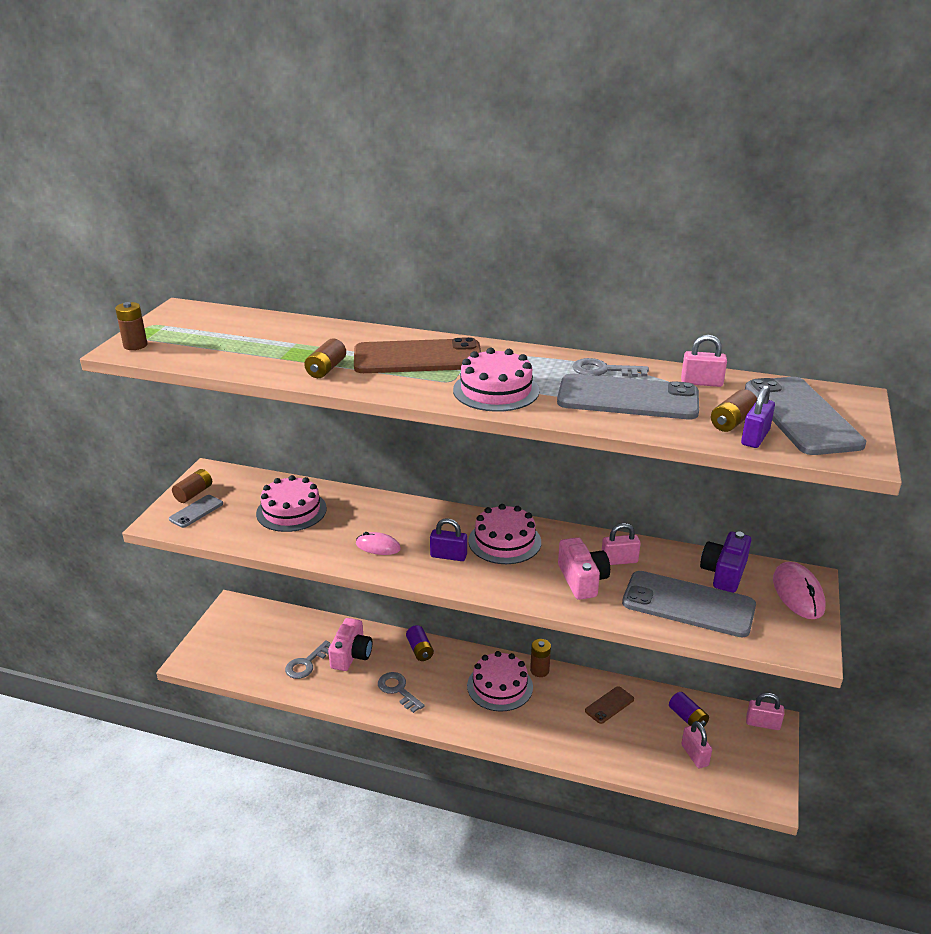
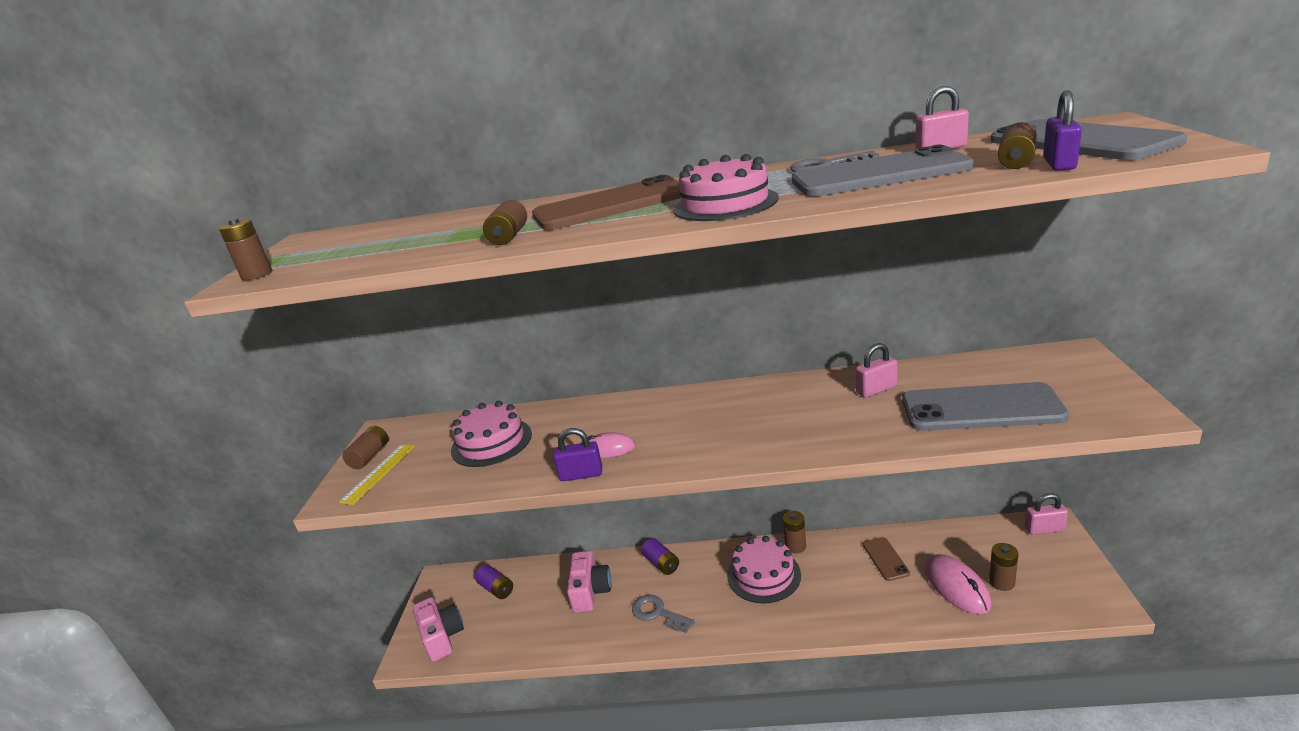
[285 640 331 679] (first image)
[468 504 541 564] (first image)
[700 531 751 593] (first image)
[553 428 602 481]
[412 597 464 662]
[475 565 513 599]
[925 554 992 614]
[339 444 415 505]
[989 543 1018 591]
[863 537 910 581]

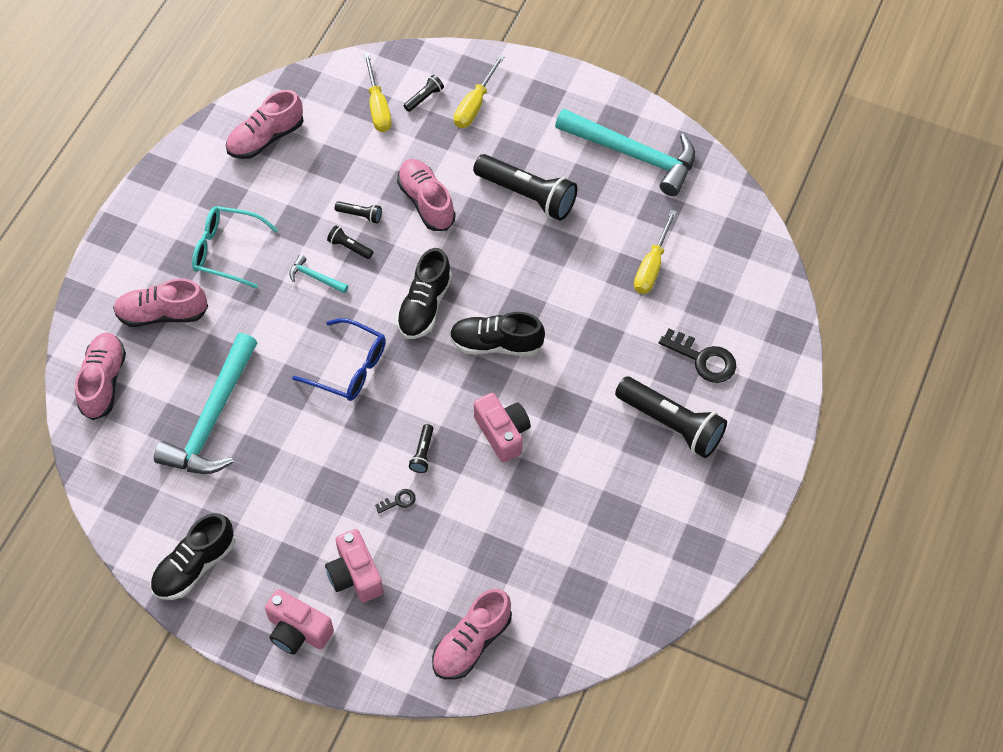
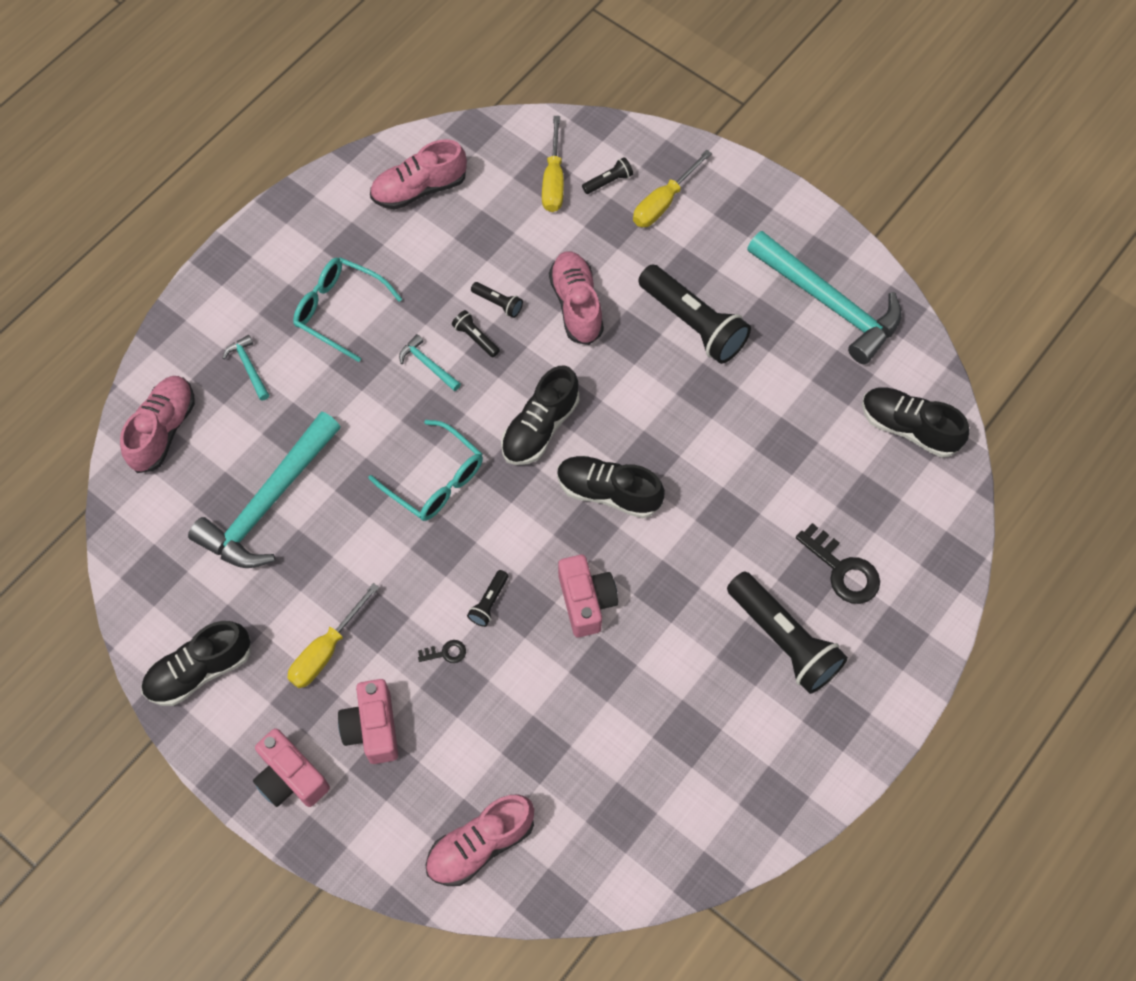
[862 387 970 457]
[287 583 379 688]
[223 335 269 401]
[369 420 483 521]

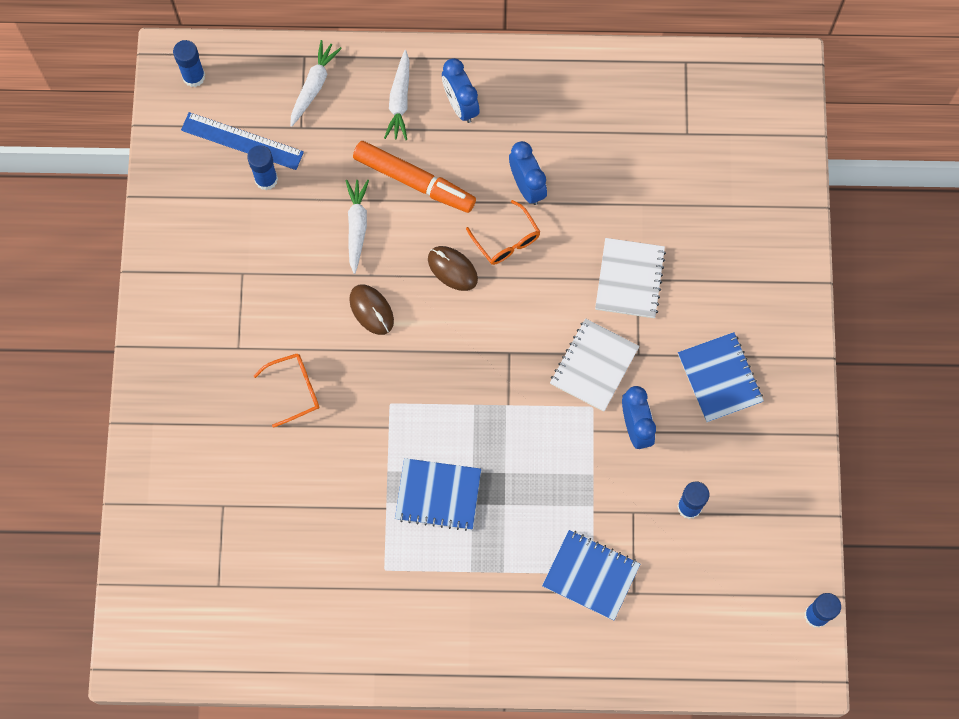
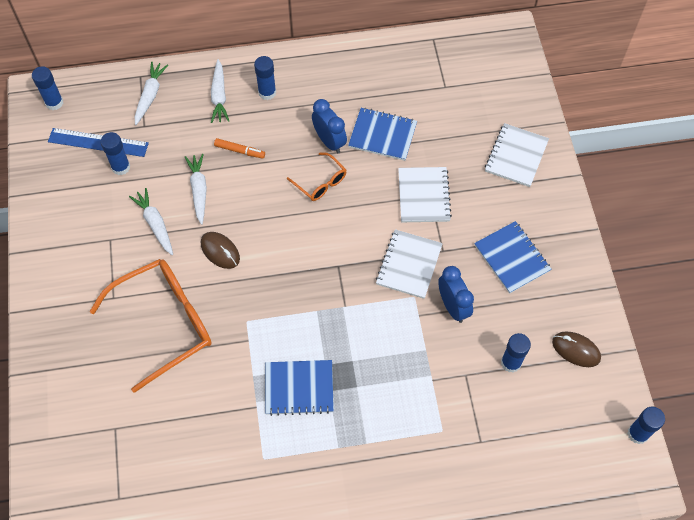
[129 188 173 255]
[485 123 549 187]
[552 331 601 367]
[348 108 417 161]
[254 56 276 100]
[89 259 211 393]
[214 138 265 159]

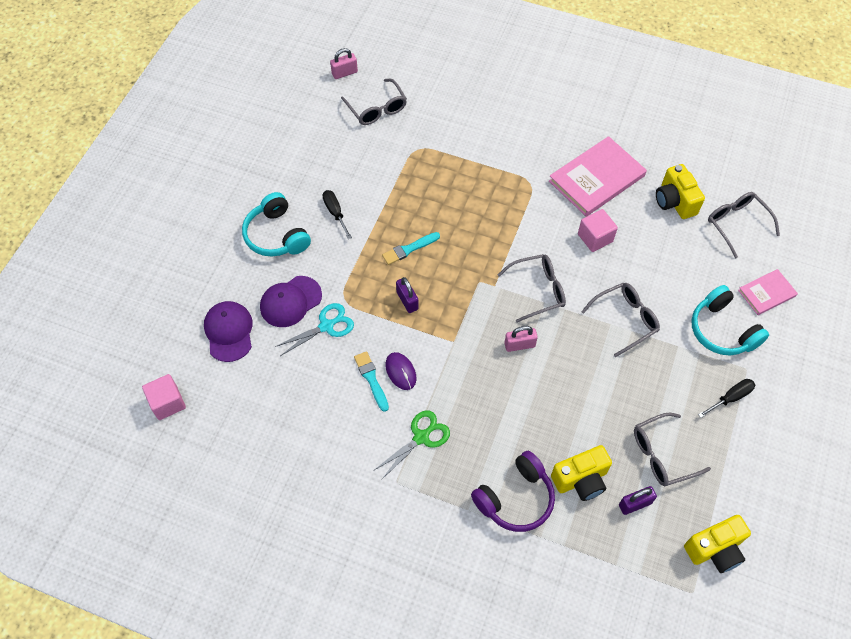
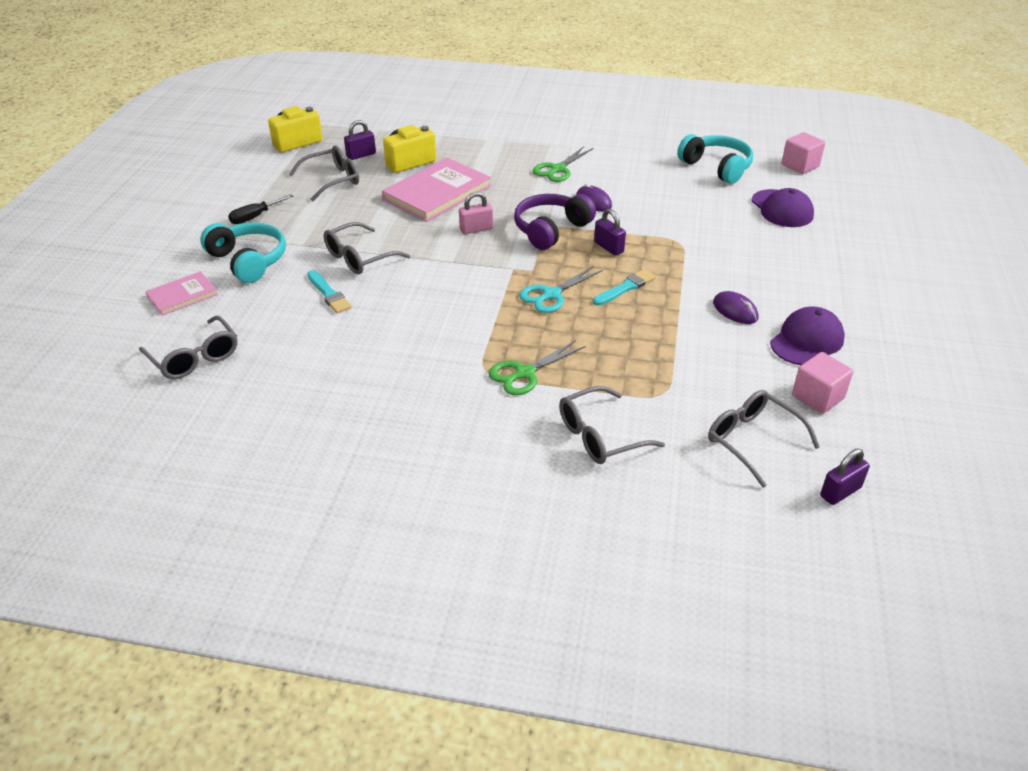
[656 164 705 219] (first image)
[488 340 586 395]
[677 134 753 184]
[770 306 845 365]
[519 265 603 313]
[307 270 352 313]
[514 194 596 250]
[559 386 665 464]
[382 158 491 222]
[792 352 853 414]
[713 291 759 324]
[820 449 870 505]

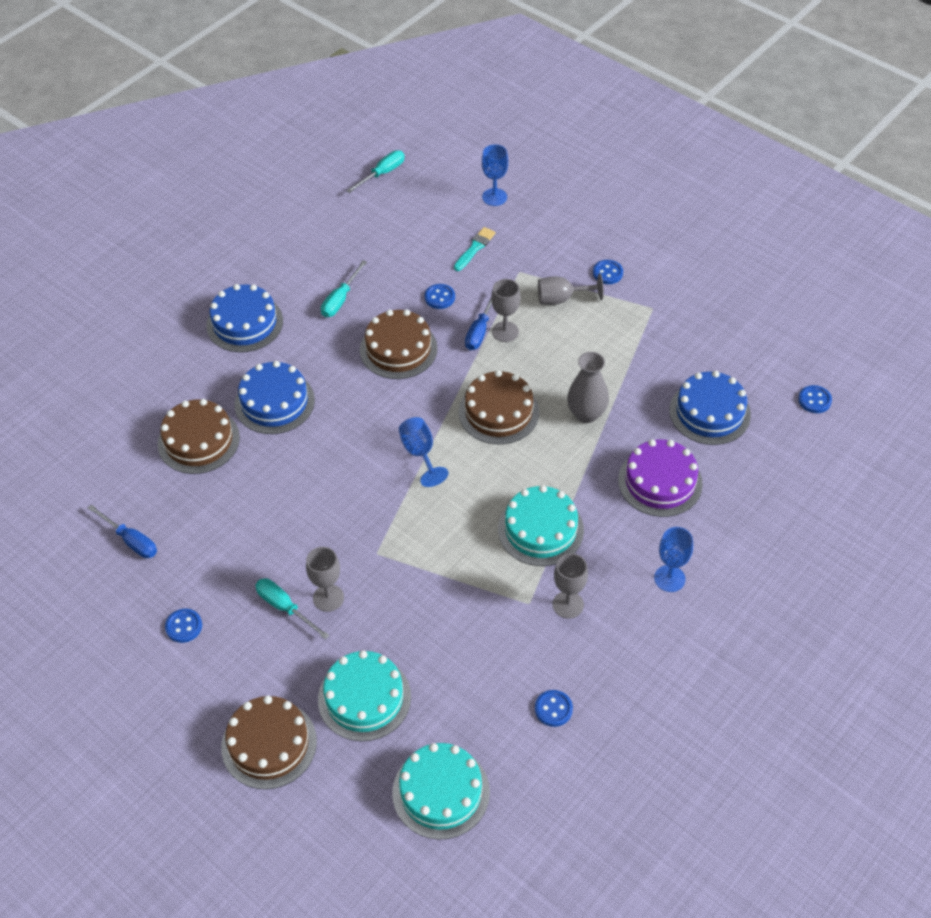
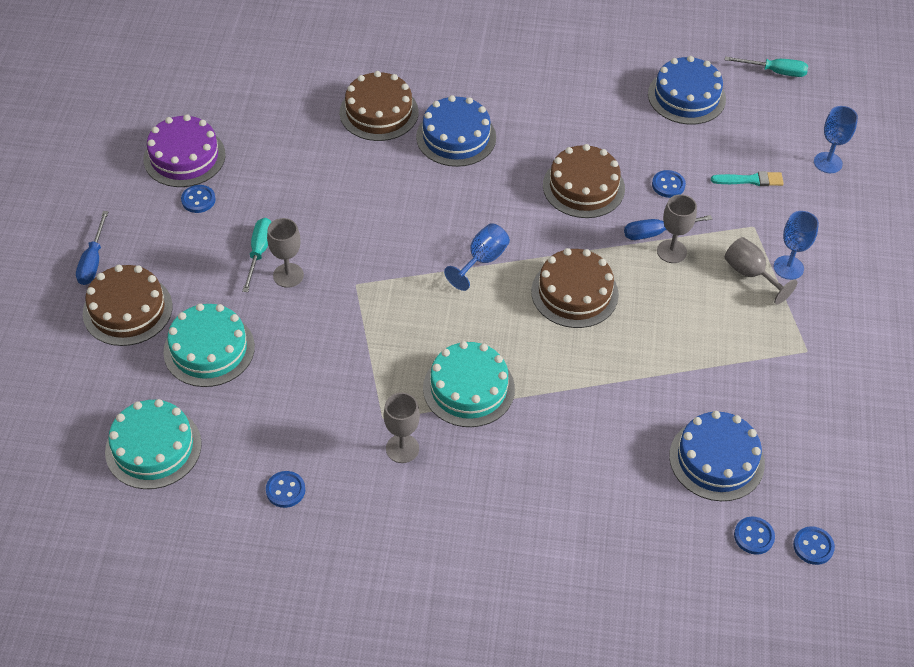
[321 260 367 317] (first image)
[567 352 609 423] (first image)
[76 211 109 285]
[648 56 726 125]
[734 517 775 555]
[143 114 226 187]
[773 211 819 280]

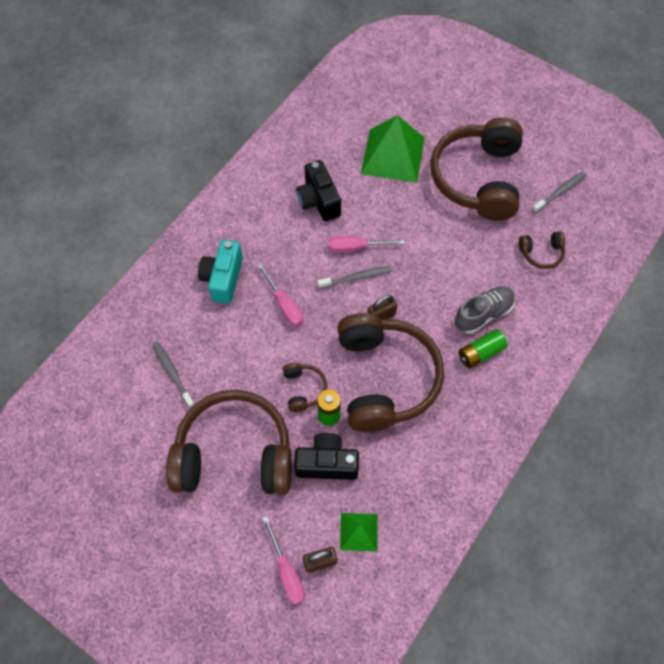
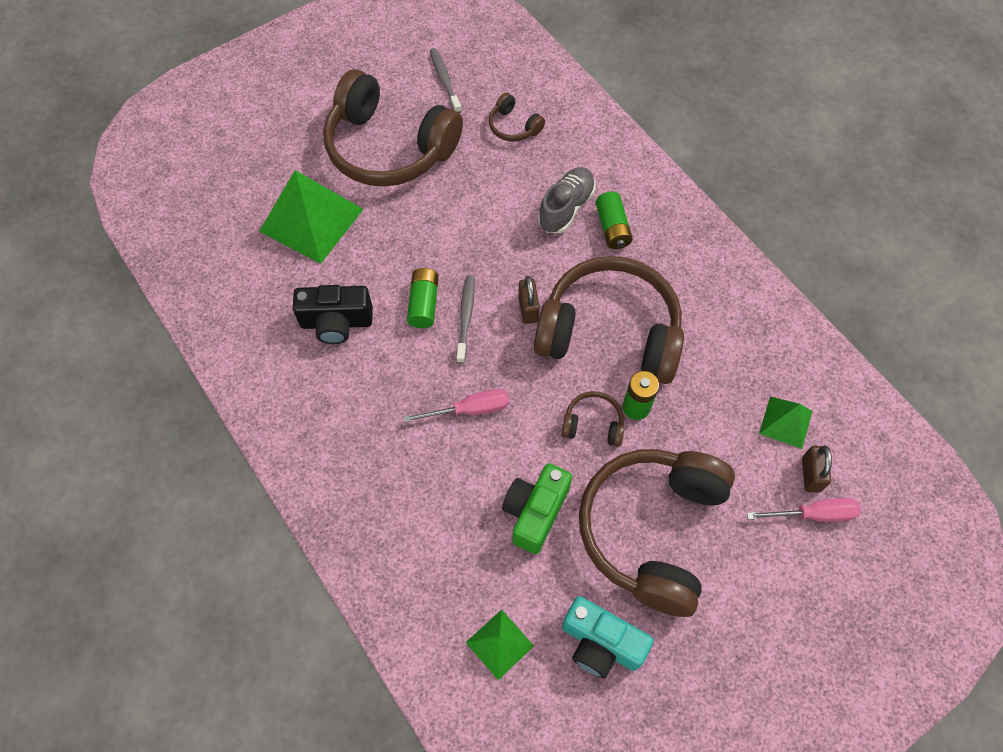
[153 342 195 408] (first image)
[294 433 359 480] (first image)
[466 609 534 680]
[502 463 572 554]
[562 596 654 678]
[407 268 439 328]
[538 167 596 233]
[489 93 545 142]

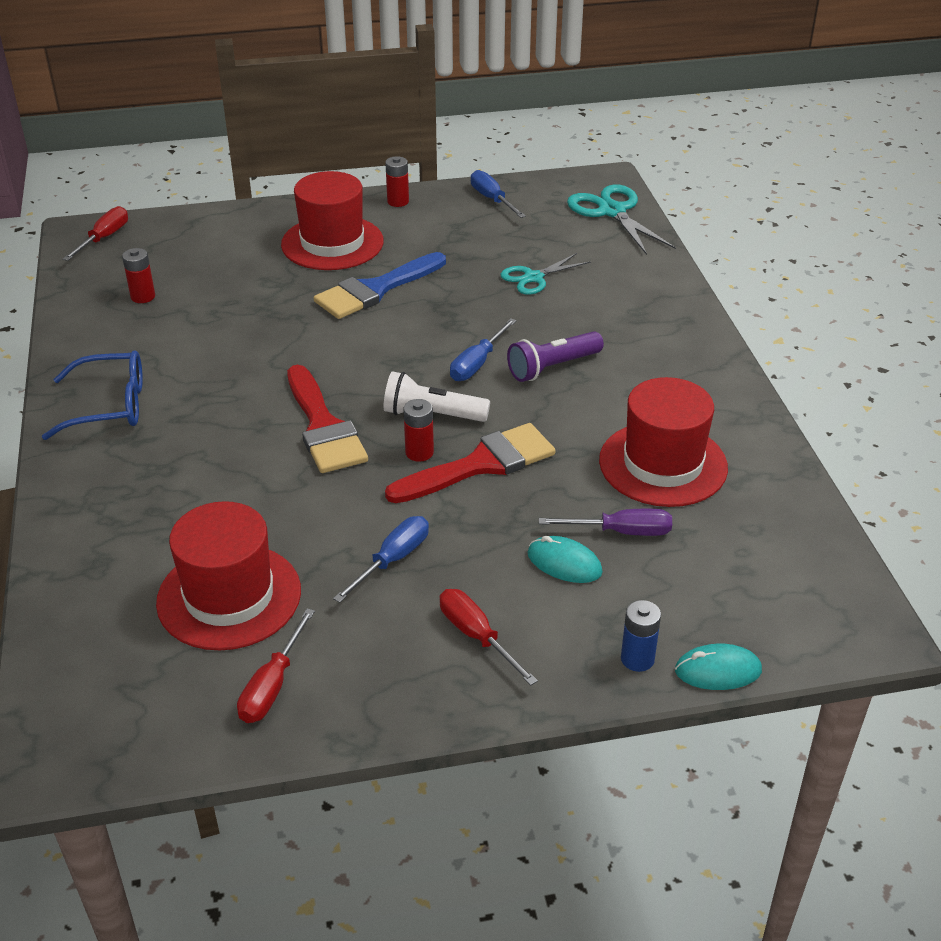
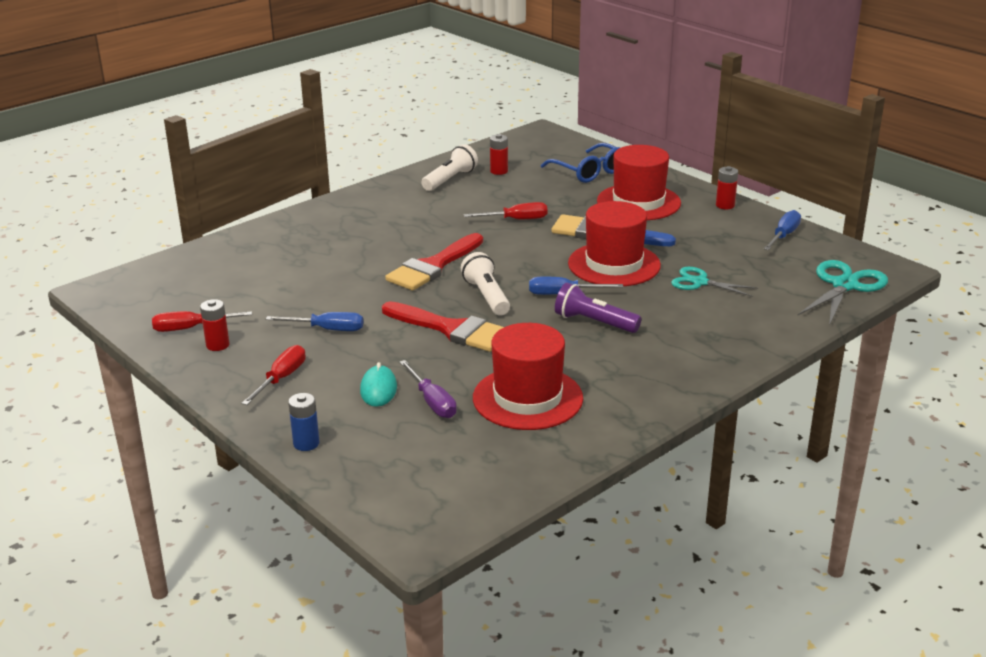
[675 644 762 690] (first image)
[421 144 478 191]
[541 143 621 183]
[464 202 548 219]
[568 201 661 286]
[200 299 229 351]

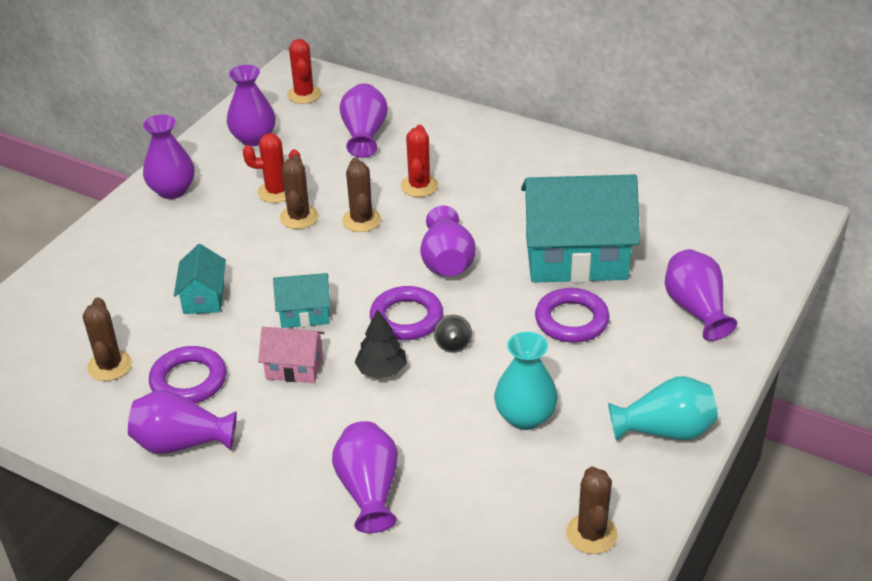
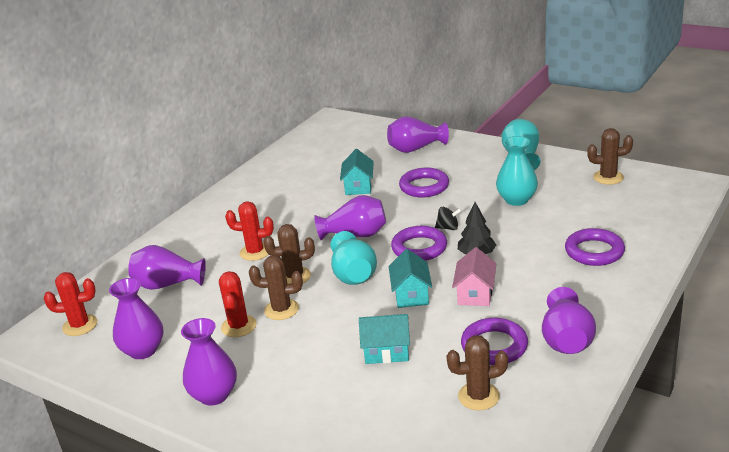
[331 231 377 285]
[565 228 625 266]
[340 149 374 195]

